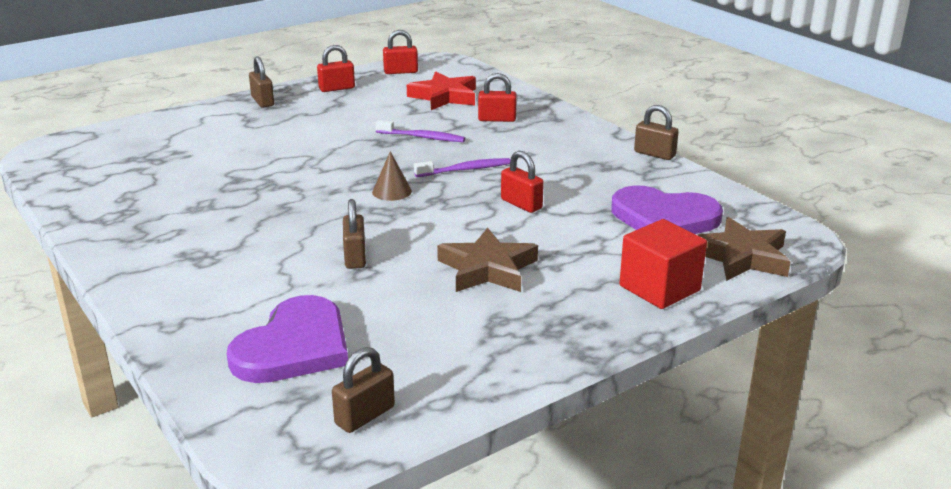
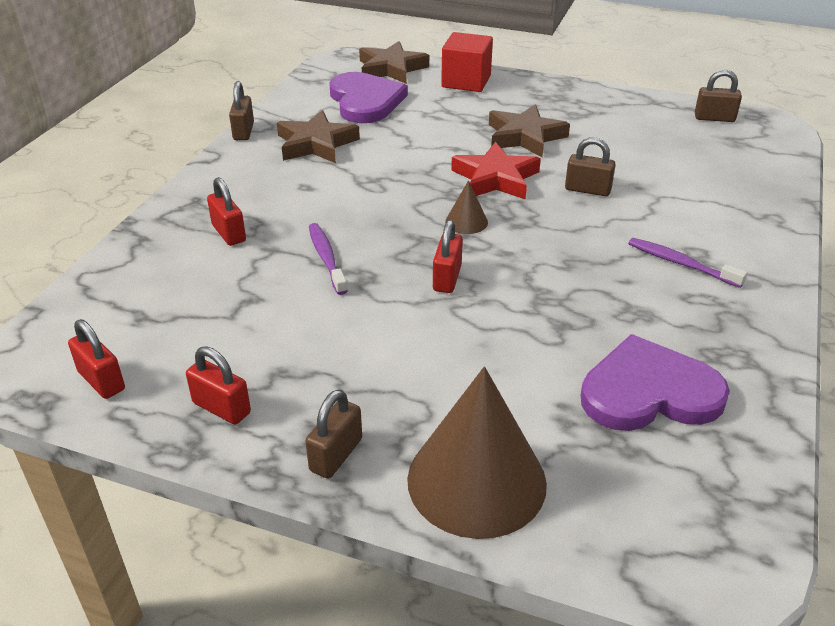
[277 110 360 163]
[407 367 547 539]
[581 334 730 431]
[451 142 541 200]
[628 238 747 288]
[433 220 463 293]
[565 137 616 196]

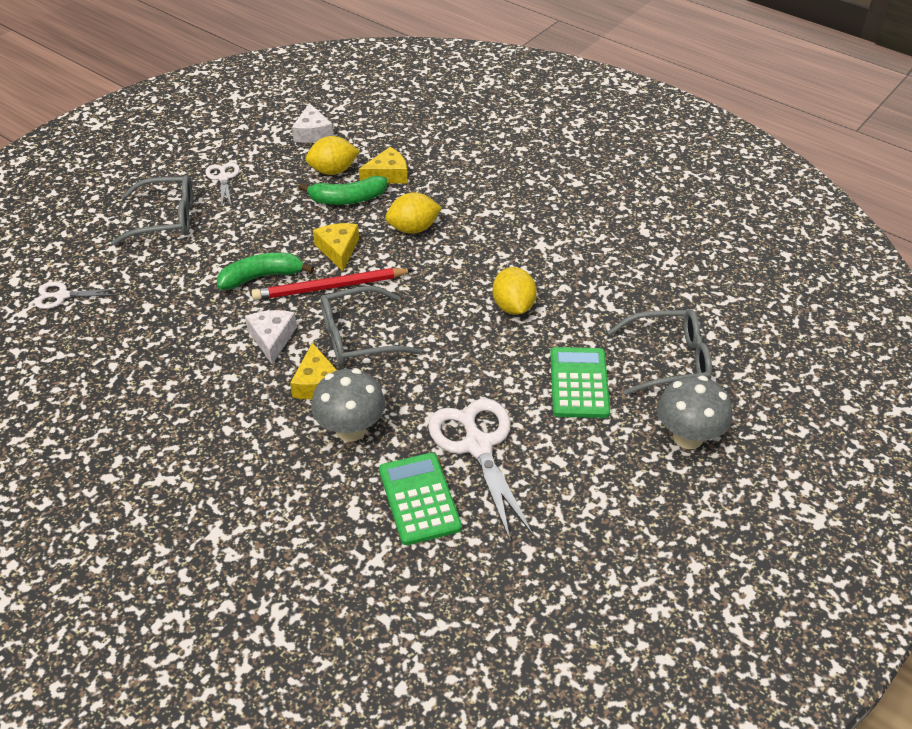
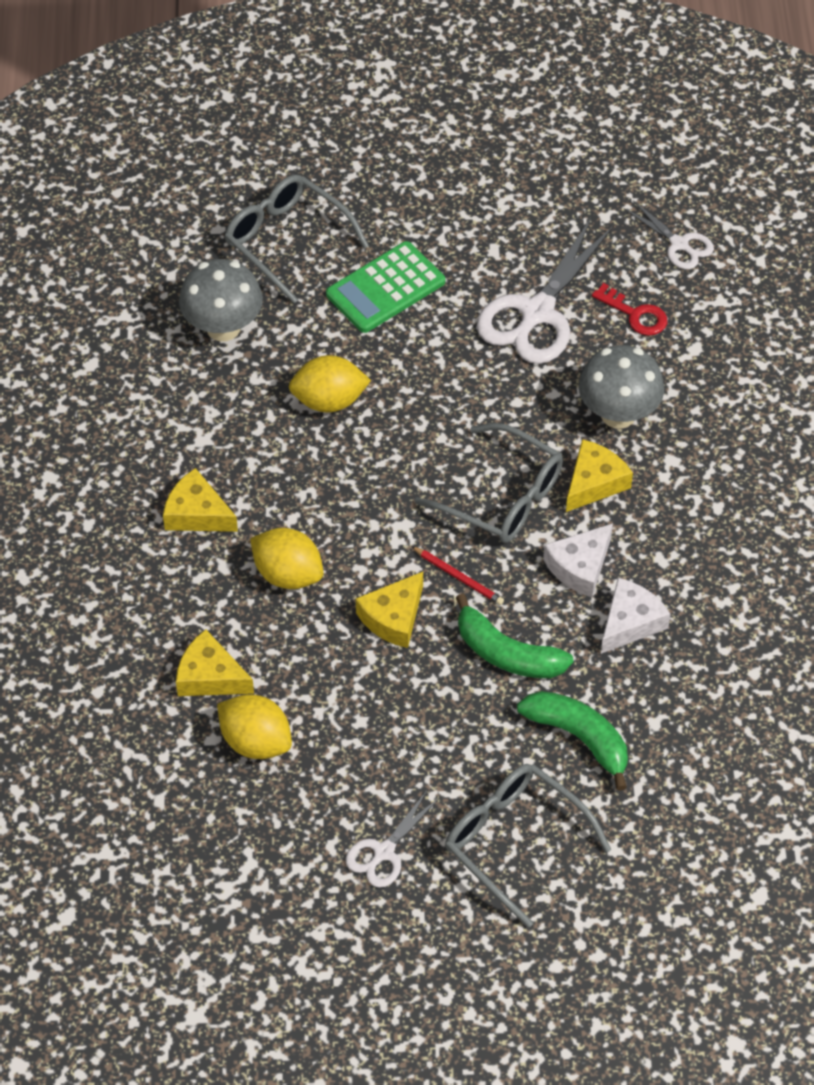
[163 468 238 532]
[624 200 714 270]
[601 578 671 654]
[517 691 628 791]
[179 259 263 341]
[592 283 667 336]
[289 355 371 412]
[411 546 504 605]

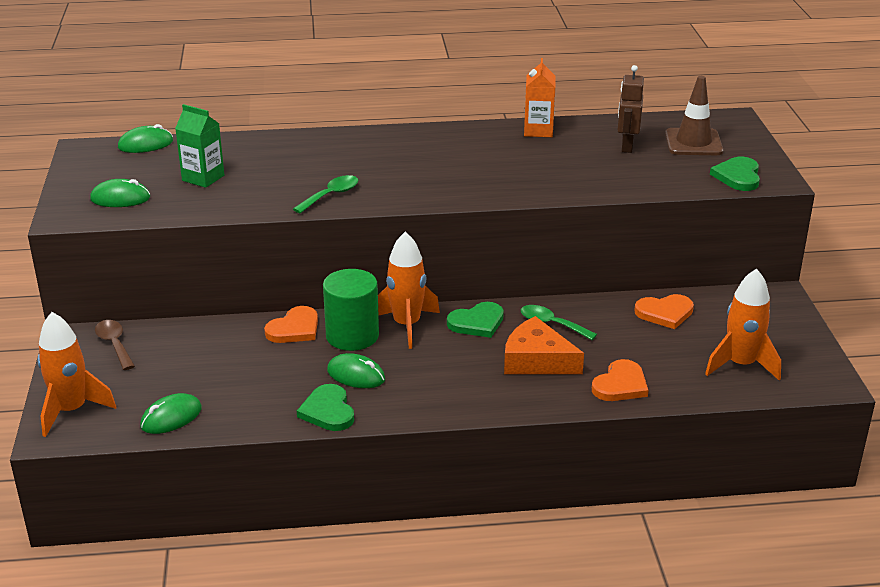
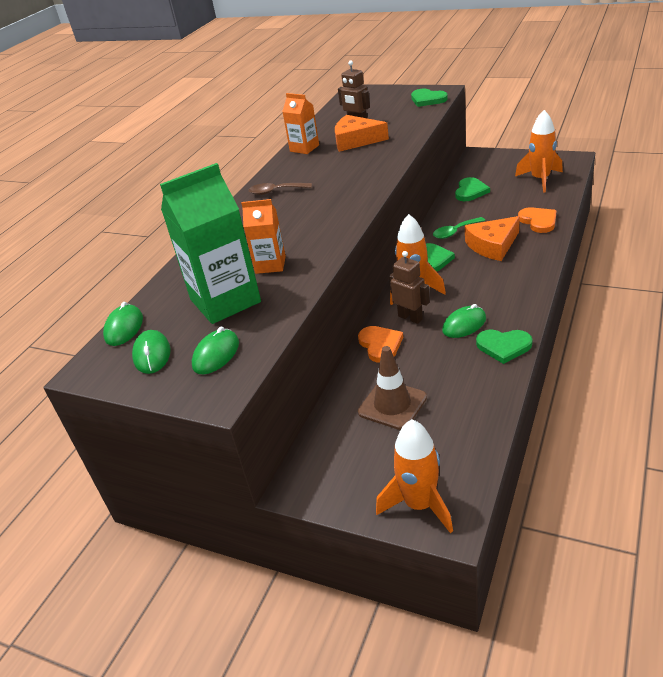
[293 175 358 213] (first image)
[241 199 286 274]
[335 115 389 152]
[249 183 312 195]
[132 330 171 374]
[358 346 427 430]
[389 251 430 324]
[455 177 490 201]
[160 163 261 324]

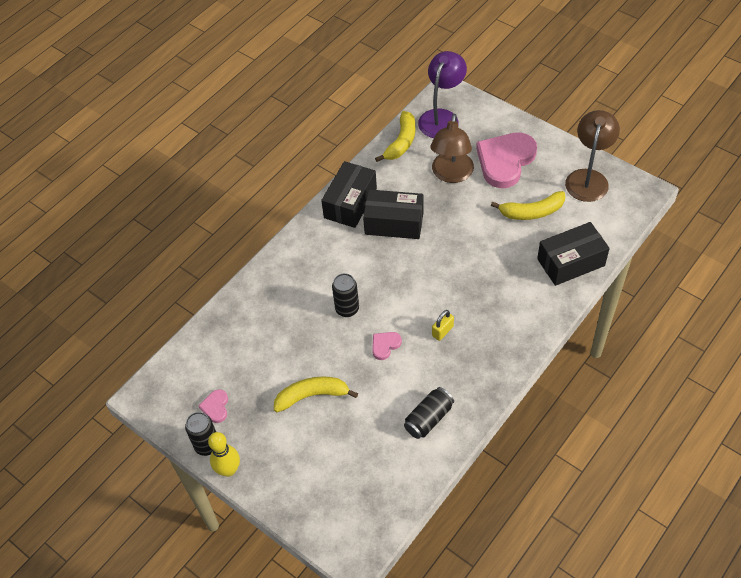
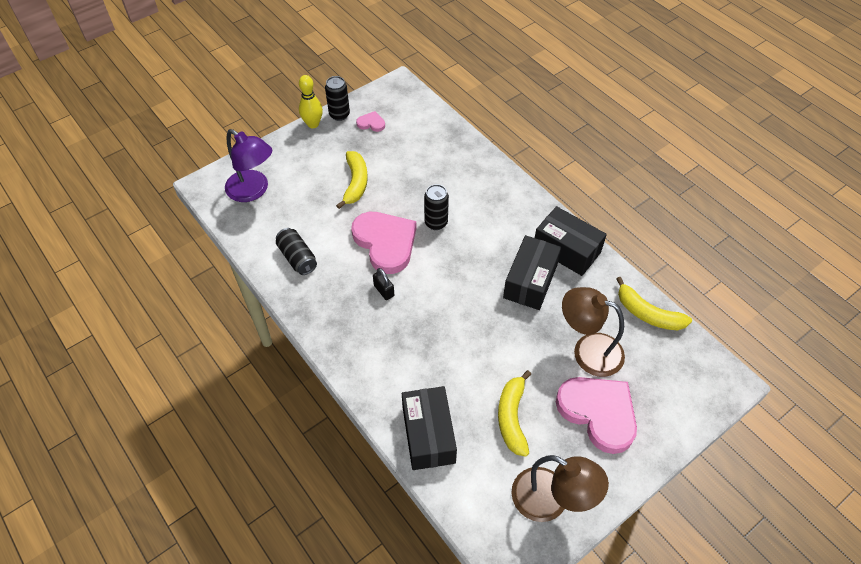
[225 129 272 202]
[373 268 394 300]
[351 212 417 274]

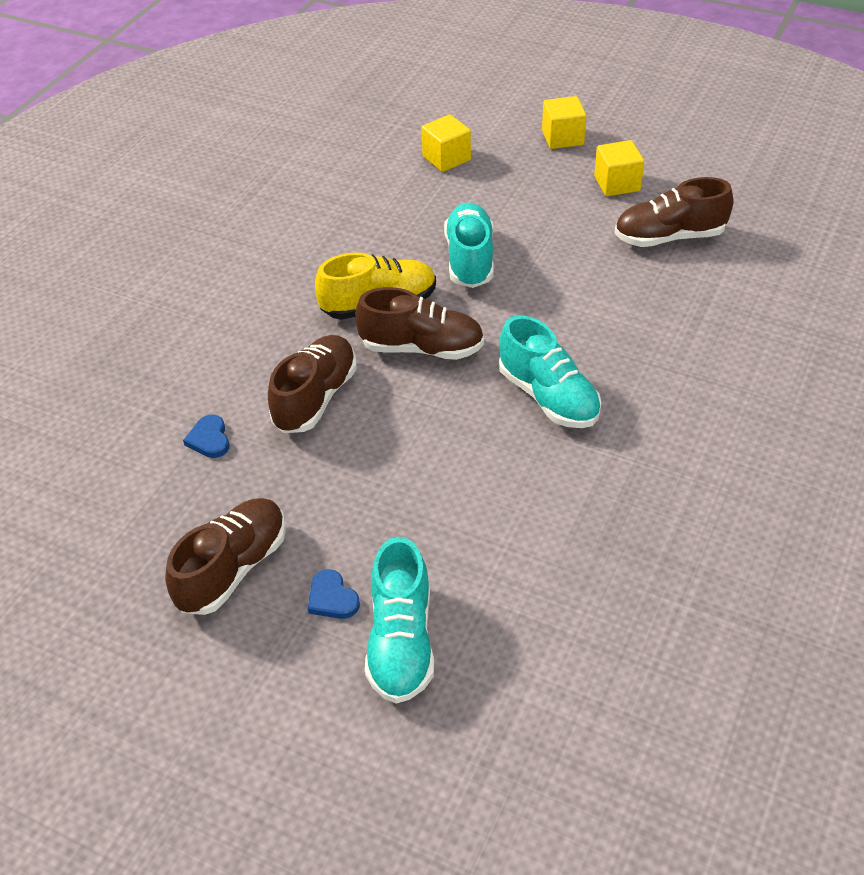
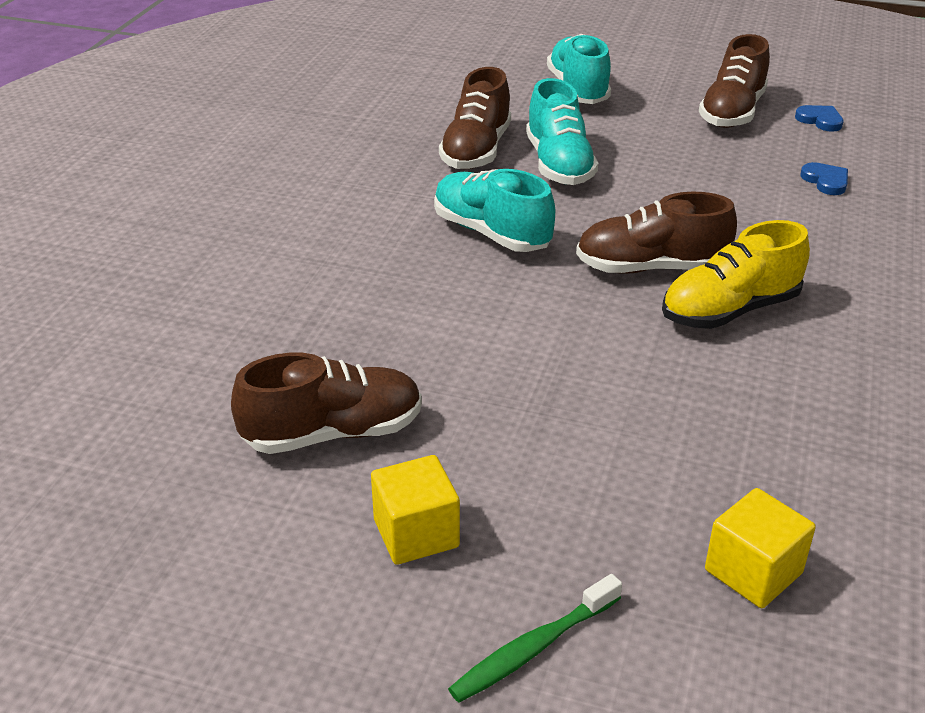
[439 67 511 169]
[795 105 844 132]
[526 78 598 185]
[448 574 622 703]

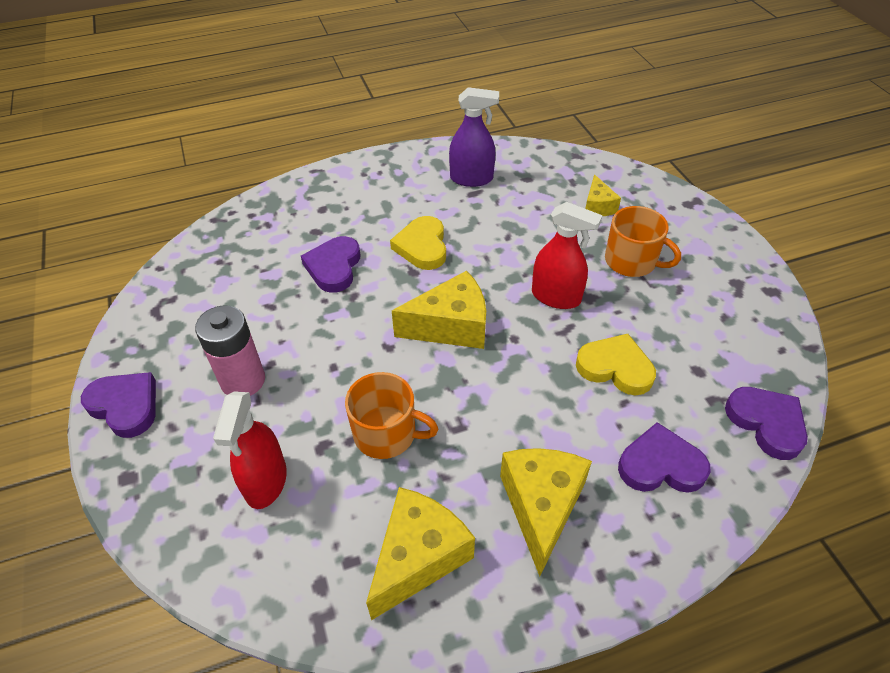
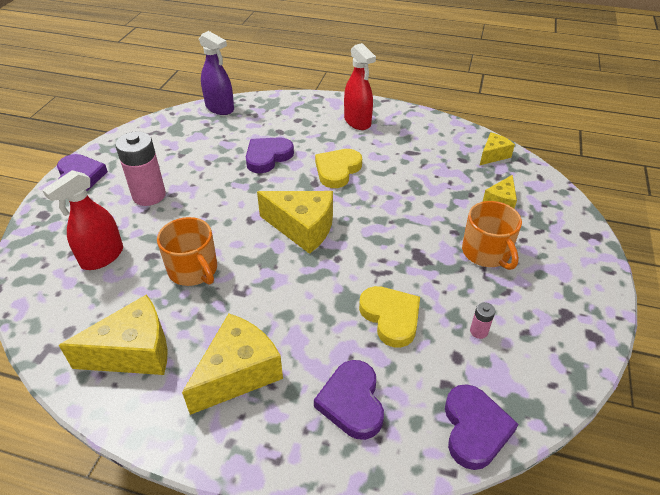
[470 302 495 339]
[480 132 515 165]
[199 31 234 115]
[344 43 376 130]
[314 360 384 440]

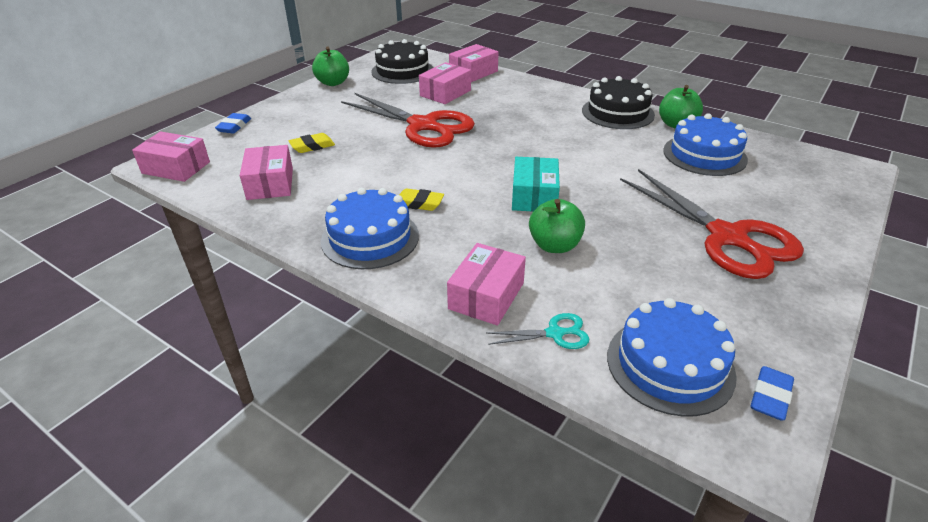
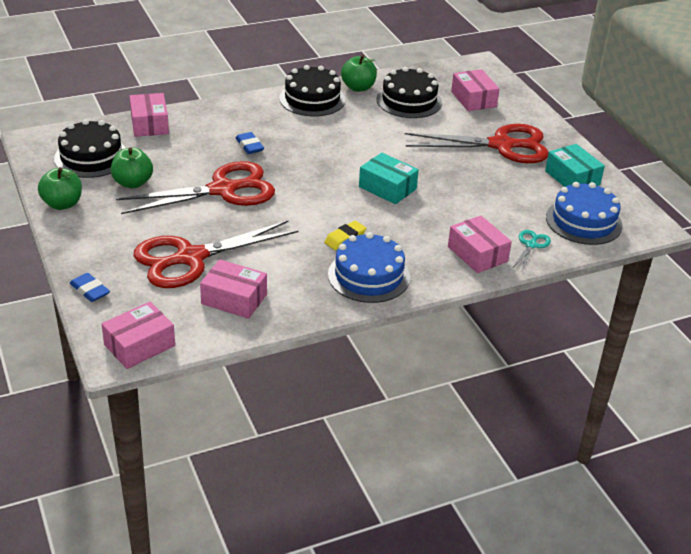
[545 144 605 187]
[451 69 500 111]
[111 148 153 188]
[236 132 264 154]
[134 220 299 288]
[376 67 442 118]

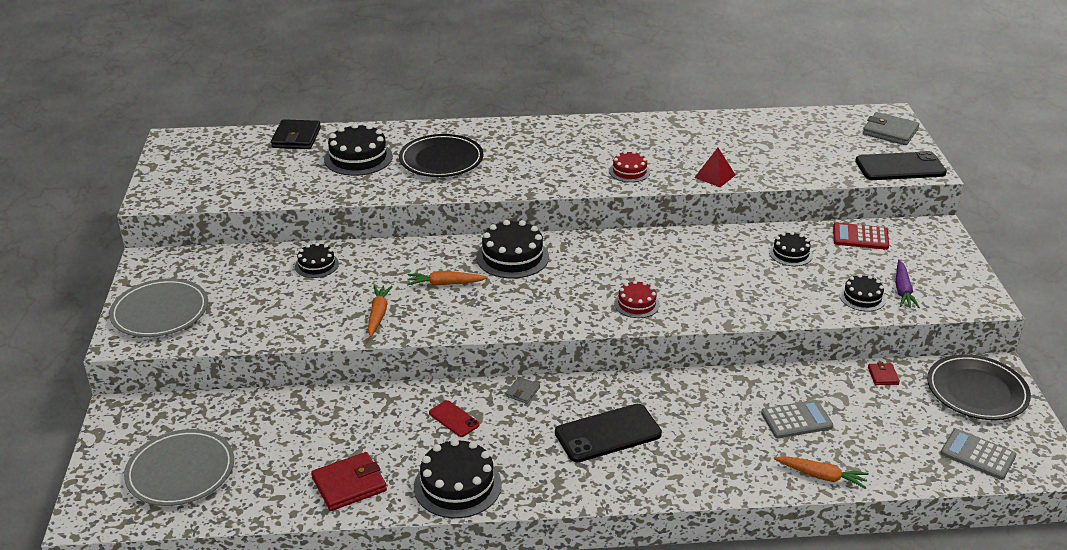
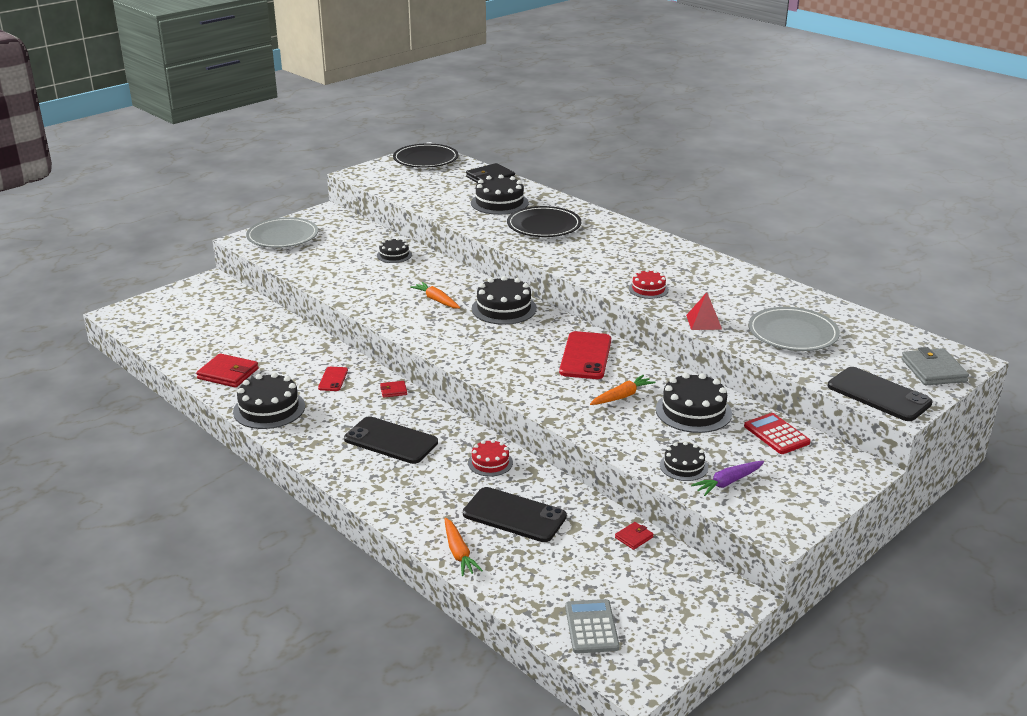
[559 331 611 379]
[748 307 840 351]
[590 375 656 405]
[468 439 513 476]
[393 143 458 168]
[463 487 567 542]
[380 381 407 398]
[656 373 732 433]

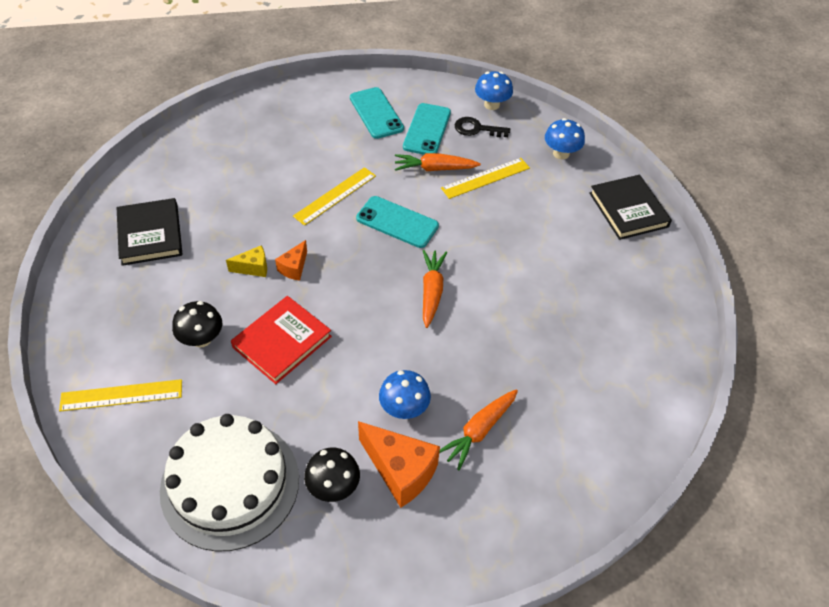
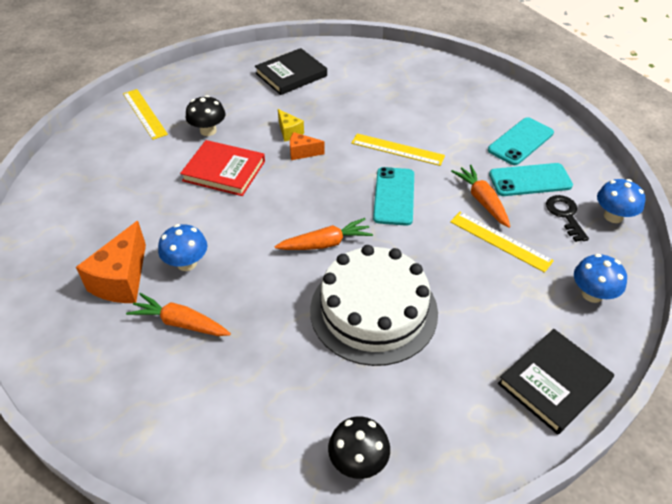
[310 245 438 366]
[328 416 390 479]

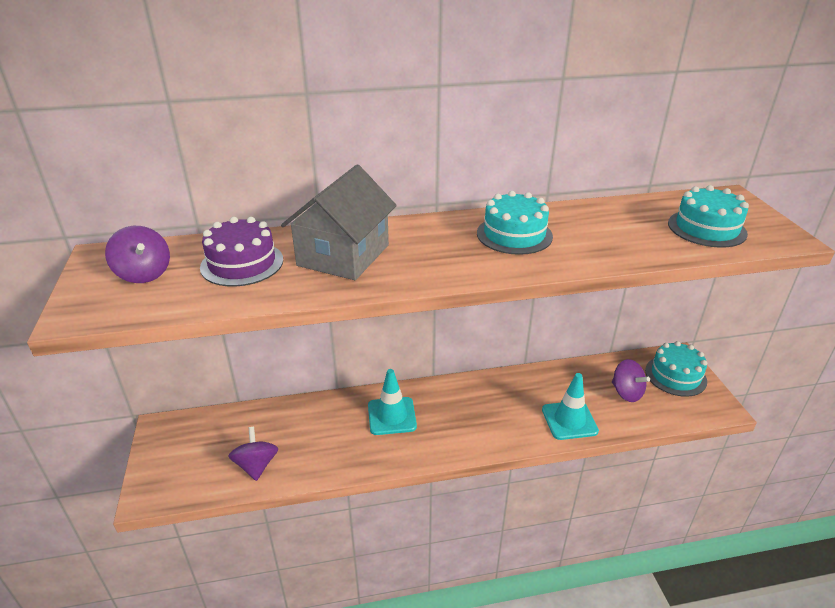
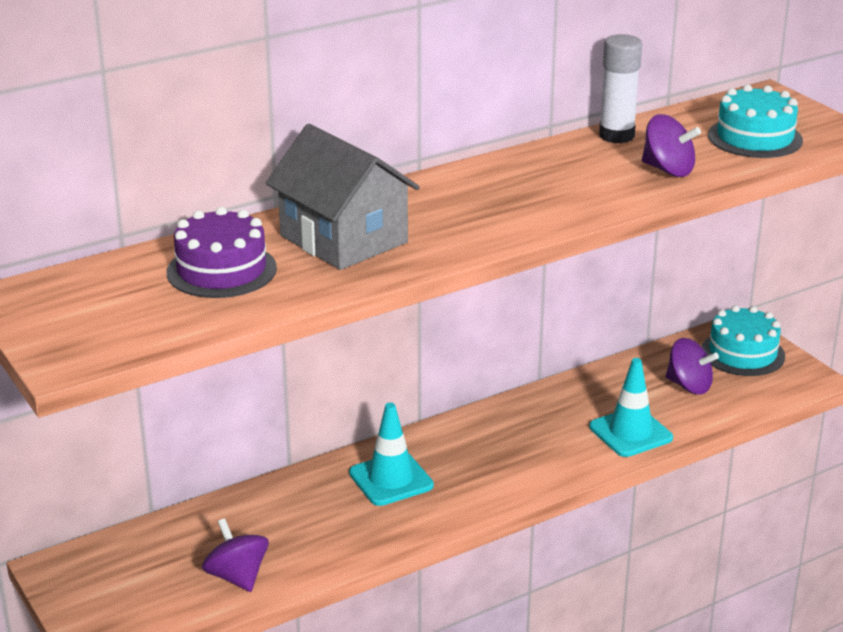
[477 191 553 255] (first image)
[599 34 642 143]
[642 114 701 177]
[266 124 420 270]

